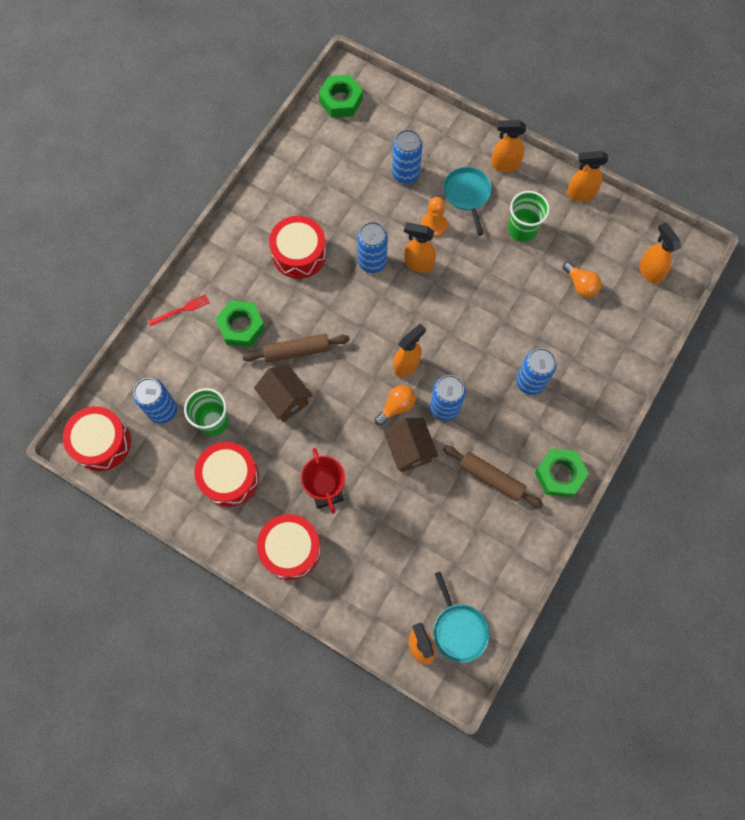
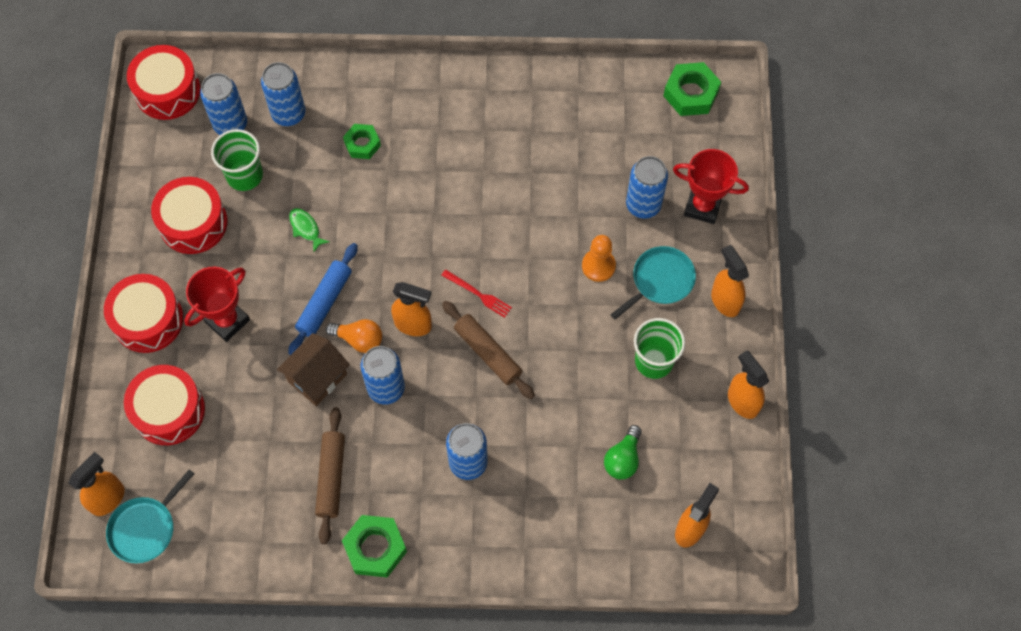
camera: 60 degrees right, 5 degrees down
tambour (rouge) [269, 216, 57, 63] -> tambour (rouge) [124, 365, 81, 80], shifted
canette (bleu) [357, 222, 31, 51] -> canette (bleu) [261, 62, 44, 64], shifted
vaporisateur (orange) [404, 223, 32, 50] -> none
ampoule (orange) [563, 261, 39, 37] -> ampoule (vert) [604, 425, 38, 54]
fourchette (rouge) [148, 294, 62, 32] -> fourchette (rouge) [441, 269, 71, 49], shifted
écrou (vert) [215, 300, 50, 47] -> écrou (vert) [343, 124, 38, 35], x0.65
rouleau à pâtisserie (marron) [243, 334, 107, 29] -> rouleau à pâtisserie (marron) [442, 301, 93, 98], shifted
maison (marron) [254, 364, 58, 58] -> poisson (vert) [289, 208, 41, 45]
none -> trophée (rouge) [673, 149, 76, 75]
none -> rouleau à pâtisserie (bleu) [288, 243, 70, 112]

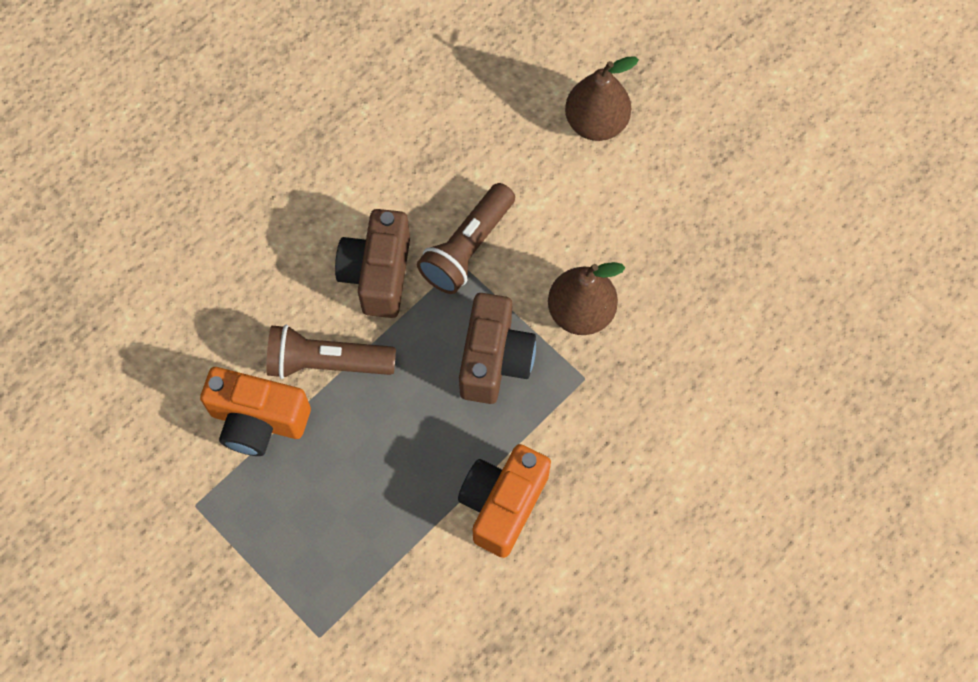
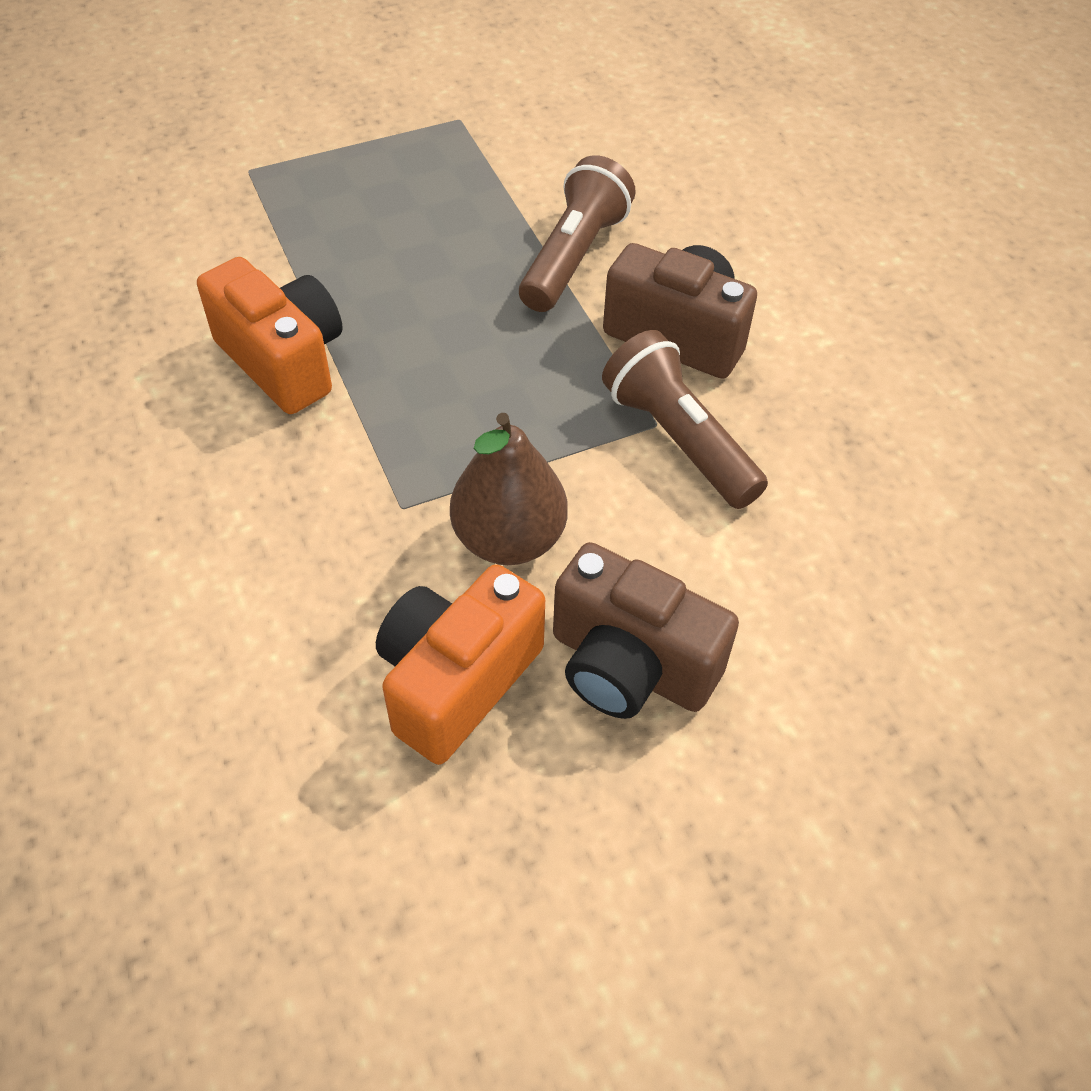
camera: 110 degrees right, 15 degrees down
poire (marron) [565, 56, 74, 85] -> none
appareil photo (marron) [459, 293, 77, 111] -> appareil photo (marron) [553, 542, 186, 177], shifted
appareil photo (orange) [200, 367, 111, 89] -> appareil photo (orange) [376, 564, 169, 201], shifted

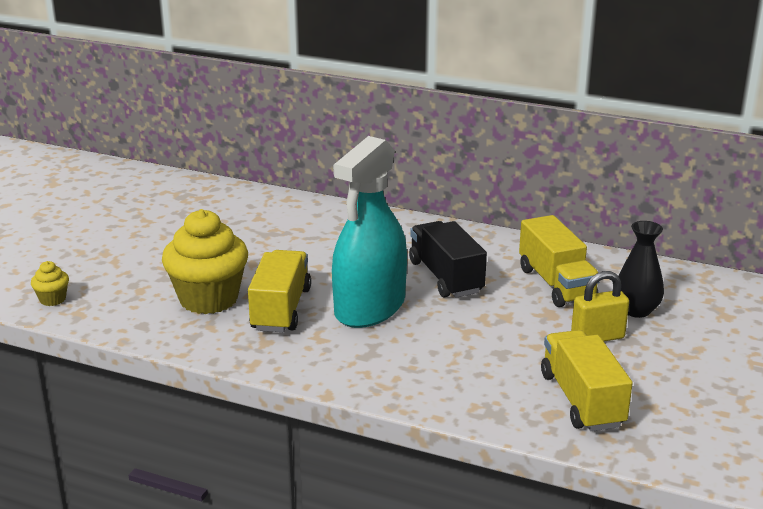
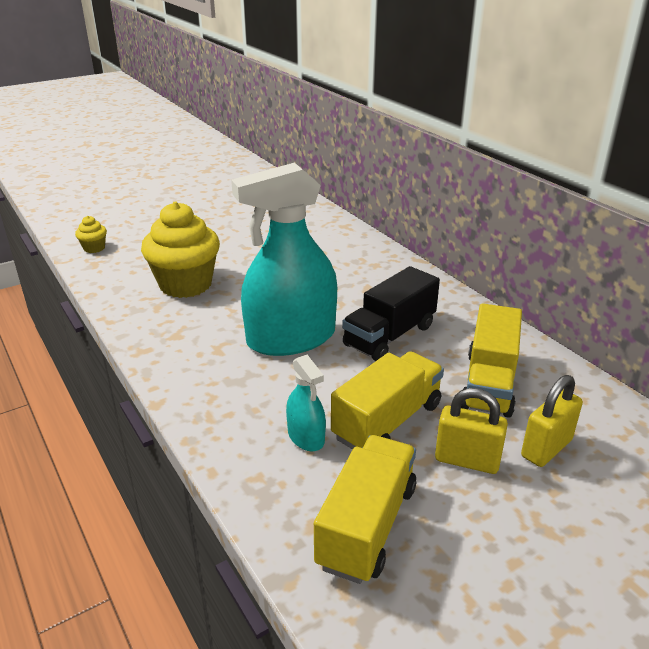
camera: 35 degrees right, 5 degrees up
camion (noir) [409, 221, 78, 77] -> camion (noir) [342, 266, 98, 95], 150 degrees counterclockwise
vase (noir) [618, 221, 46, 97] -> cadenas (jaune) [521, 375, 62, 92]
camion (jaune) [248, 250, 63, 82] -> camion (jaune) [331, 351, 113, 99], shifted
none -> vaporisateur (turquoise) [286, 355, 40, 96]

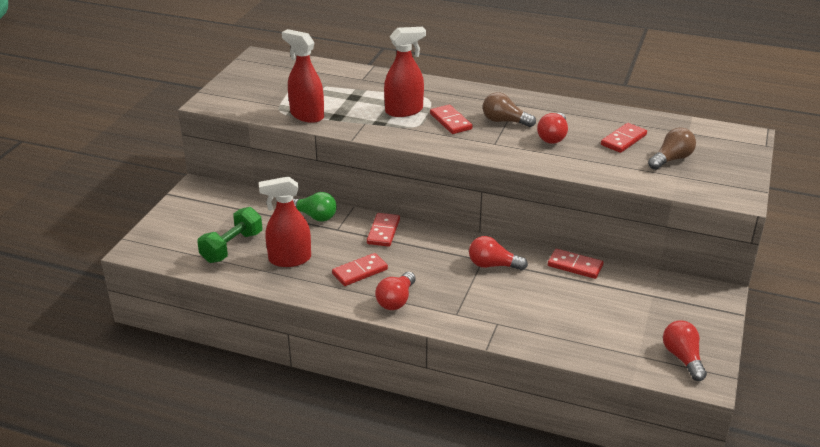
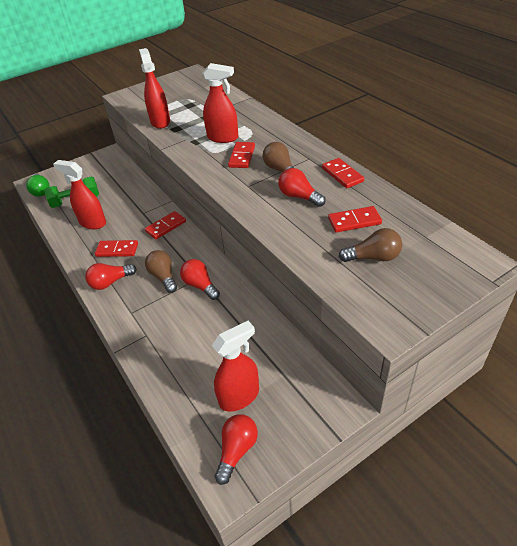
camera: 40 degrees right, 10 degrees up
ampoule (rouge) [537, 113, 31, 31] -> ampoule (rouge) [278, 168, 48, 39], 75 degrees clockwise
ampoule (vert) [293, 192, 44, 29] -> ampoule (vert) [26, 174, 24, 23], shifted
domino (rouge) [548, 249, 56, 30] -> domino (rouge) [322, 158, 42, 30], shifted
none -> ampoule (marron) [145, 250, 32, 43]
none -> vaporisateur (rouge) [212, 321, 47, 91]

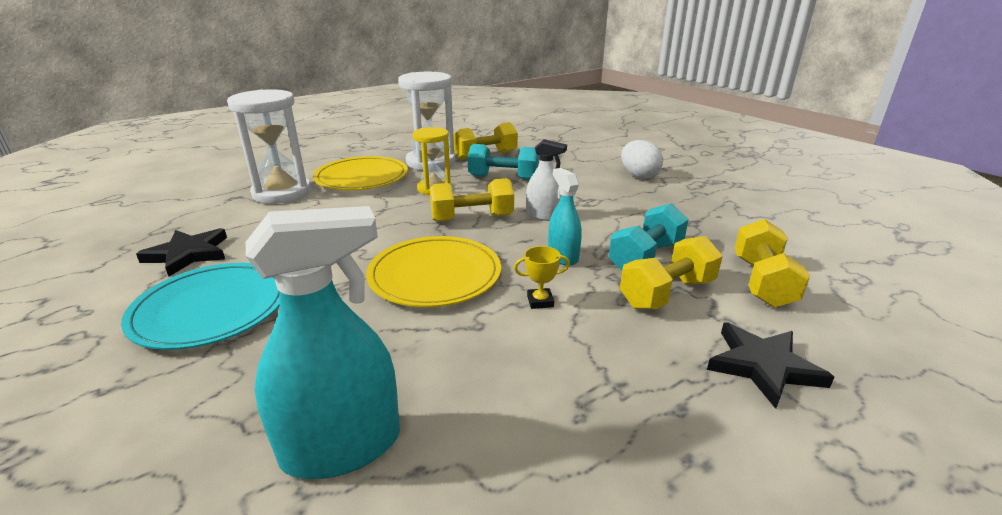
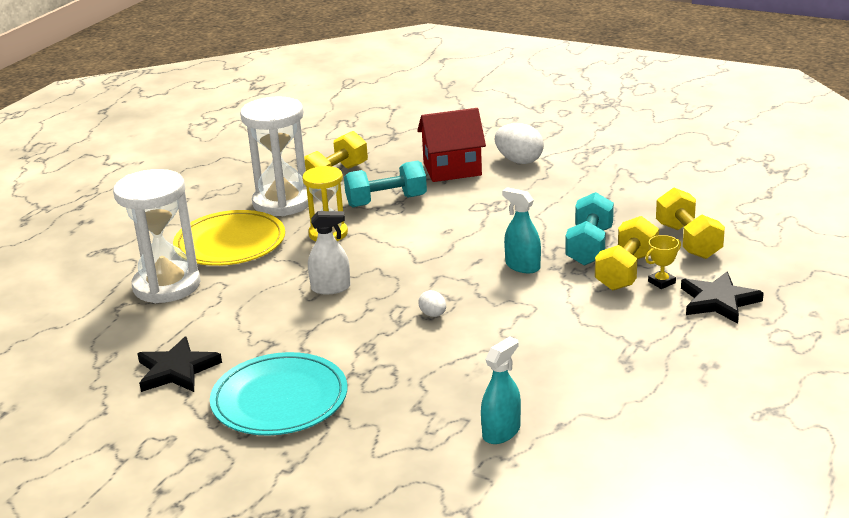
camera: 25 degrees left, 0 degrees up
vaporisateur (blanc) [526, 139, 41, 82] -> vaporisateur (blanc) [308, 211, 42, 83], shifted
haltère (jaune) [430, 178, 84, 44] -> none
vaporisateur (turquoise) [246, 206, 154, 273] -> vaporisateur (turquoise) [481, 337, 40, 107], x0.57
assiette (jaune) [366, 236, 135, 71] -> œuf (blanc) [418, 290, 28, 27]
trophée (jaune) [514, 246, 56, 63] -> trophée (jaune) [645, 235, 36, 54], shifted
none -> maison (rouge) [417, 108, 69, 74]

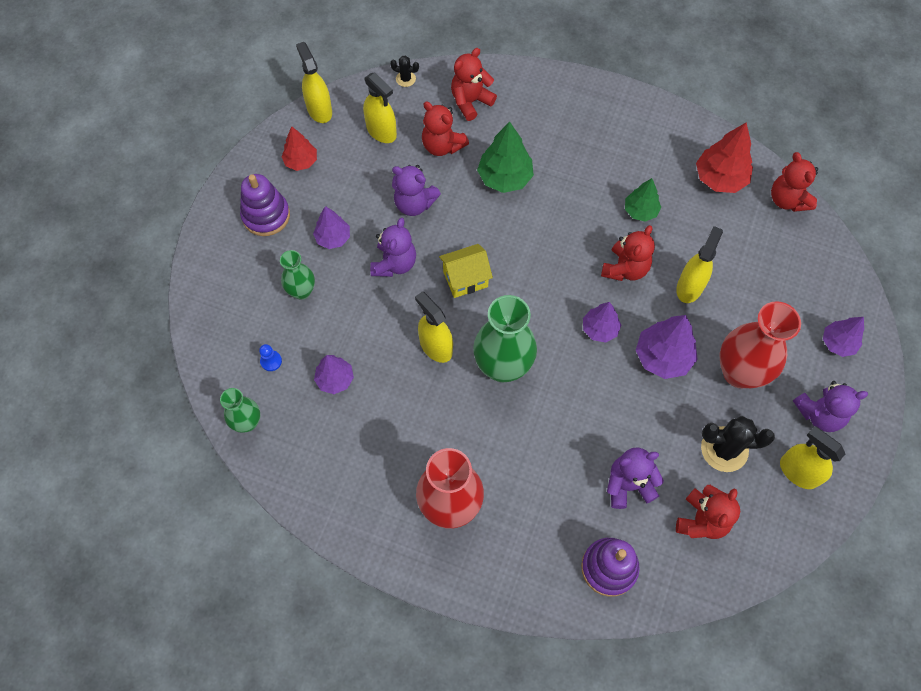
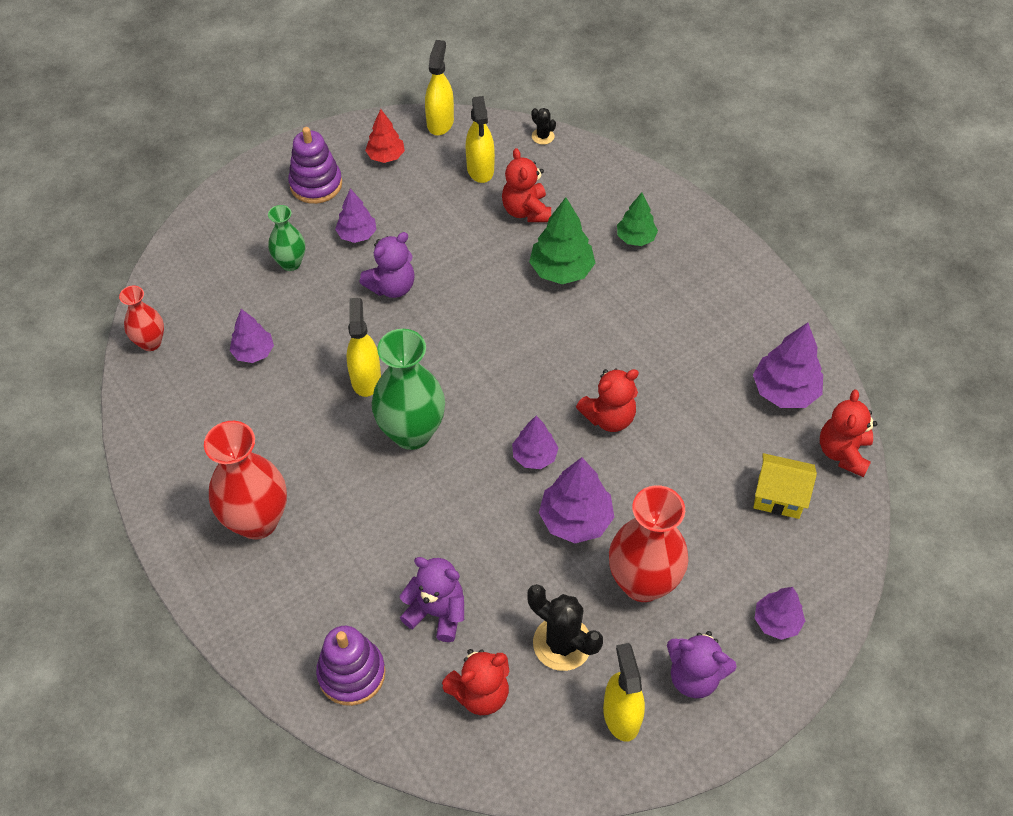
camera: 35 degrees right, 10 degrees down
ours en peluche (rouge) [451, 48, 46, 73] -> none
arbre (rouge) [696, 122, 57, 71] -> arbre (violet) [753, 323, 70, 85]
ours en peluche (violet) [392, 165, 49, 51] -> none
arbre (vert) [625, 178, 36, 44] -> arbre (vert) [617, 192, 41, 54], shifted
vaporisateur (jaune) [676, 226, 47, 77] -> none
maison (jaune) [439, 244, 54, 54] -> maison (jaune) [753, 453, 64, 66], shifted
pion (bleu) [259, 344, 23, 27] -> none
vase (vert) [220, 388, 40, 45] -> vase (rouge) [119, 286, 45, 65]

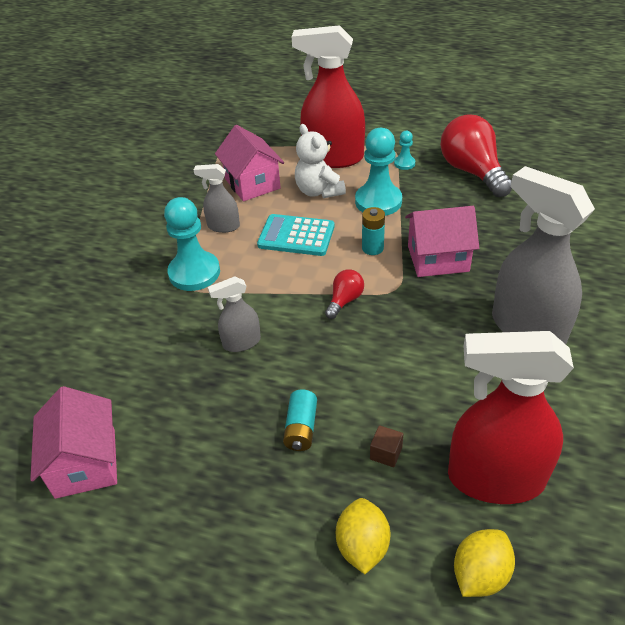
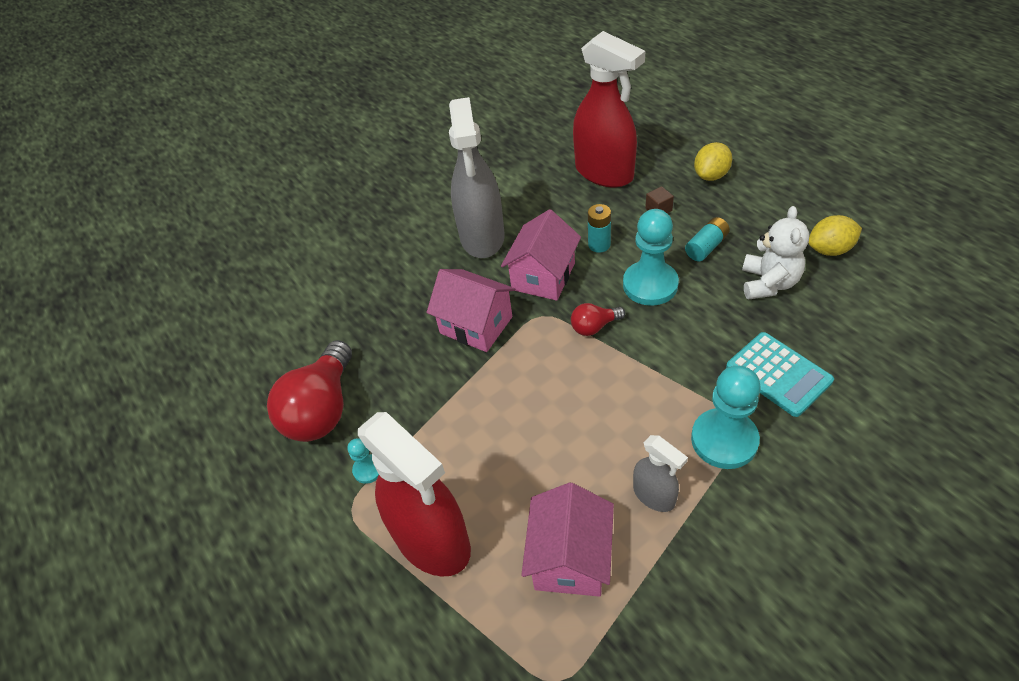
camera: 140 degrees left, 5 degrees up
ours en peluche (blanc) [295, 124, 51, 74] -> ours en peluche (blanc) [742, 206, 67, 94], shifted
pion (turquoise) [355, 128, 47, 88] -> pion (turquoise) [623, 209, 56, 97], shifted
pile (turquoise) [362, 207, 23, 48] -> pile (turquoise) [588, 204, 23, 49], shifted
calculatrice (turquoise) [257, 214, 78, 42] -> calculatrice (turquoise) [726, 332, 108, 85], shifted
vaporisateur (gris) [208, 277, 53, 75] -> none
maison (rose) [30, 386, 87, 113] -> maison (rose) [501, 209, 80, 92], shifted
citron (jaune) [454, 529, 61, 68] -> citron (jaune) [809, 215, 53, 41], shifted

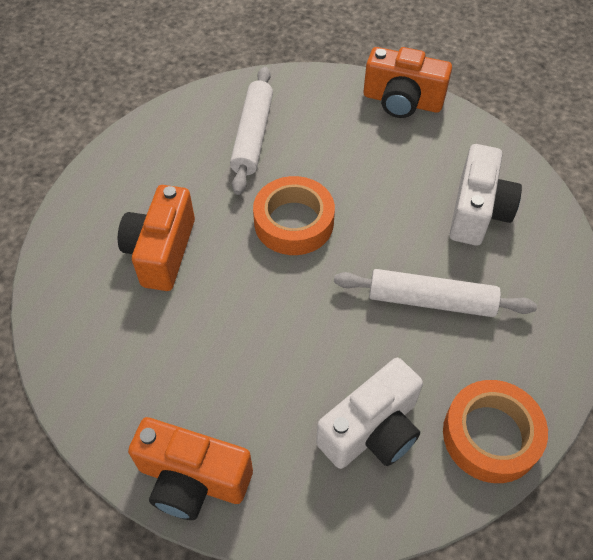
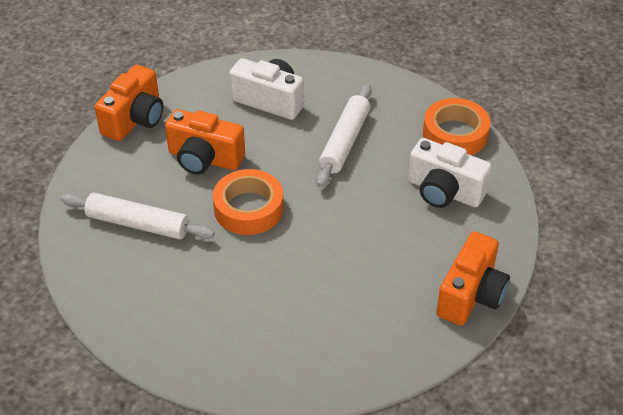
camera: 80 degrees left, 10 degrees down
appareil photo (orange) [118, 185, 77, 106] -> appareil photo (orange) [165, 109, 80, 65], shifted
appareil photo (blanc) [316, 358, 107, 111] -> appareil photo (blanc) [408, 138, 84, 70], 150 degrees clockwise

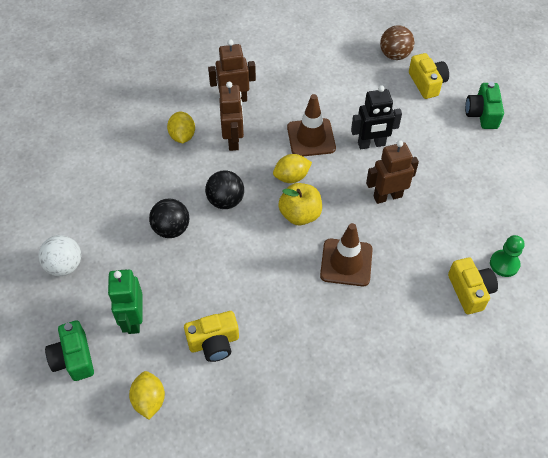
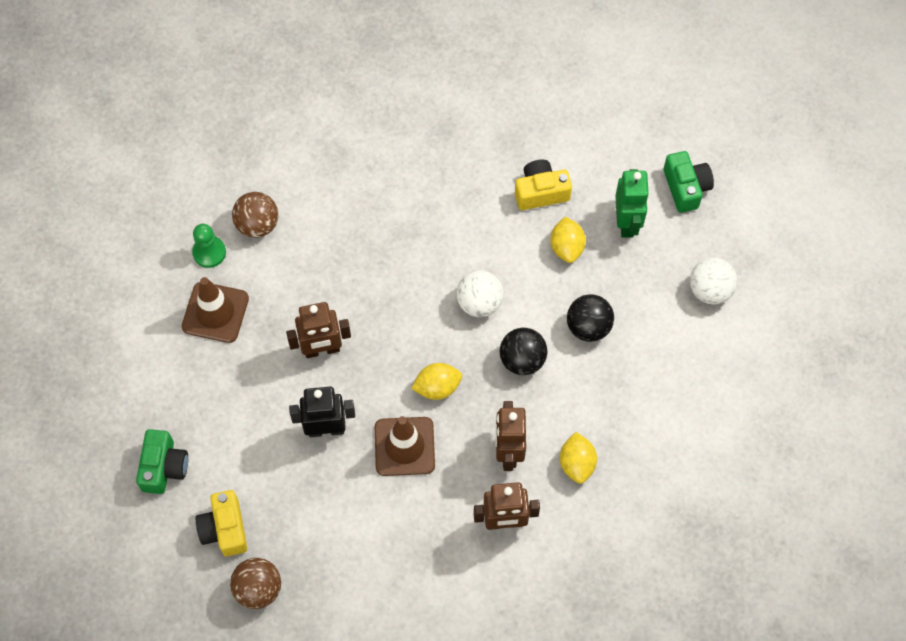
camera: 175 degrees left, 10 degrees up
pomme (jaune) [278, 183, 44, 42] -> none
cône de chantier (marron) [320, 223, 53, 63] -> cône de chantier (marron) [182, 277, 67, 66], shifted
appareil photo (jaune) [448, 257, 50, 57] -> balle (marron) [232, 192, 46, 46]
citron (jaune) [129, 371, 36, 48] -> citron (jaune) [550, 217, 36, 46], shifted
none -> balle (blanc) [456, 270, 47, 47]

